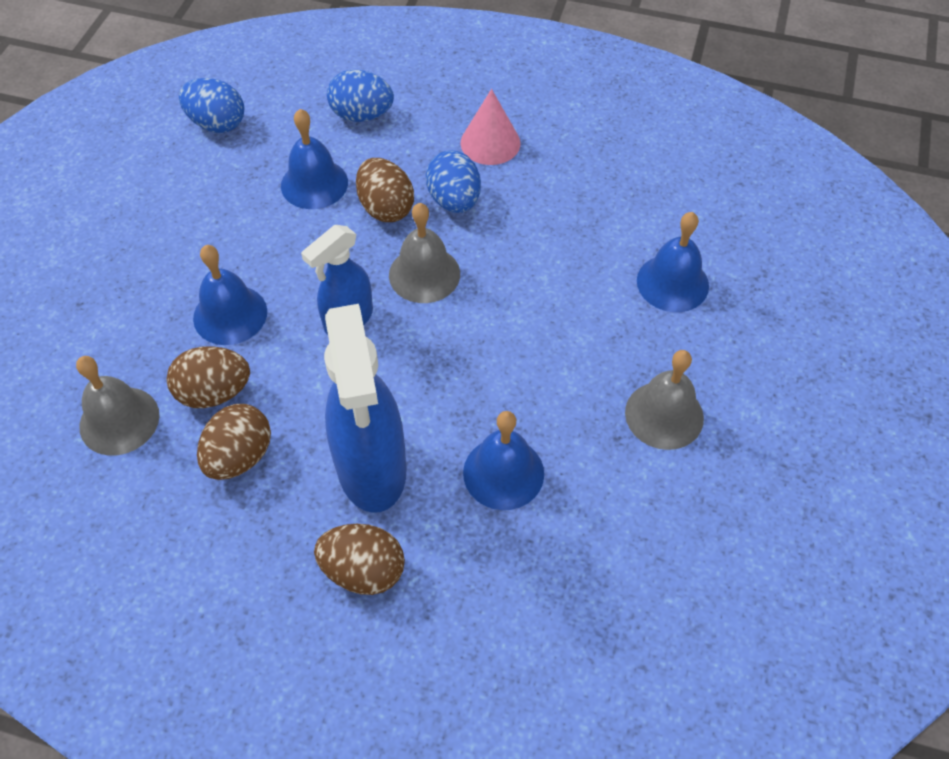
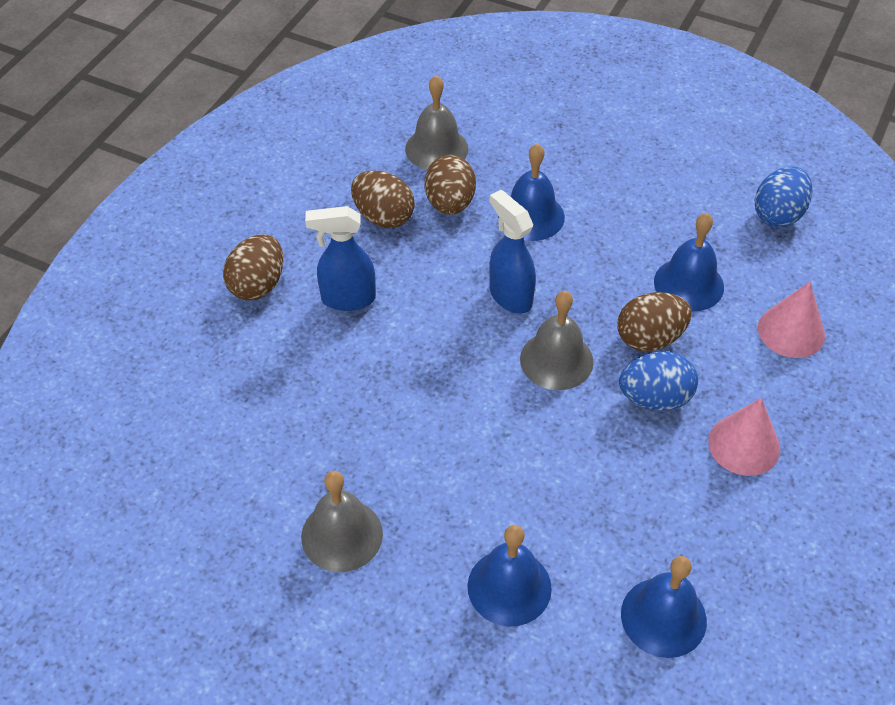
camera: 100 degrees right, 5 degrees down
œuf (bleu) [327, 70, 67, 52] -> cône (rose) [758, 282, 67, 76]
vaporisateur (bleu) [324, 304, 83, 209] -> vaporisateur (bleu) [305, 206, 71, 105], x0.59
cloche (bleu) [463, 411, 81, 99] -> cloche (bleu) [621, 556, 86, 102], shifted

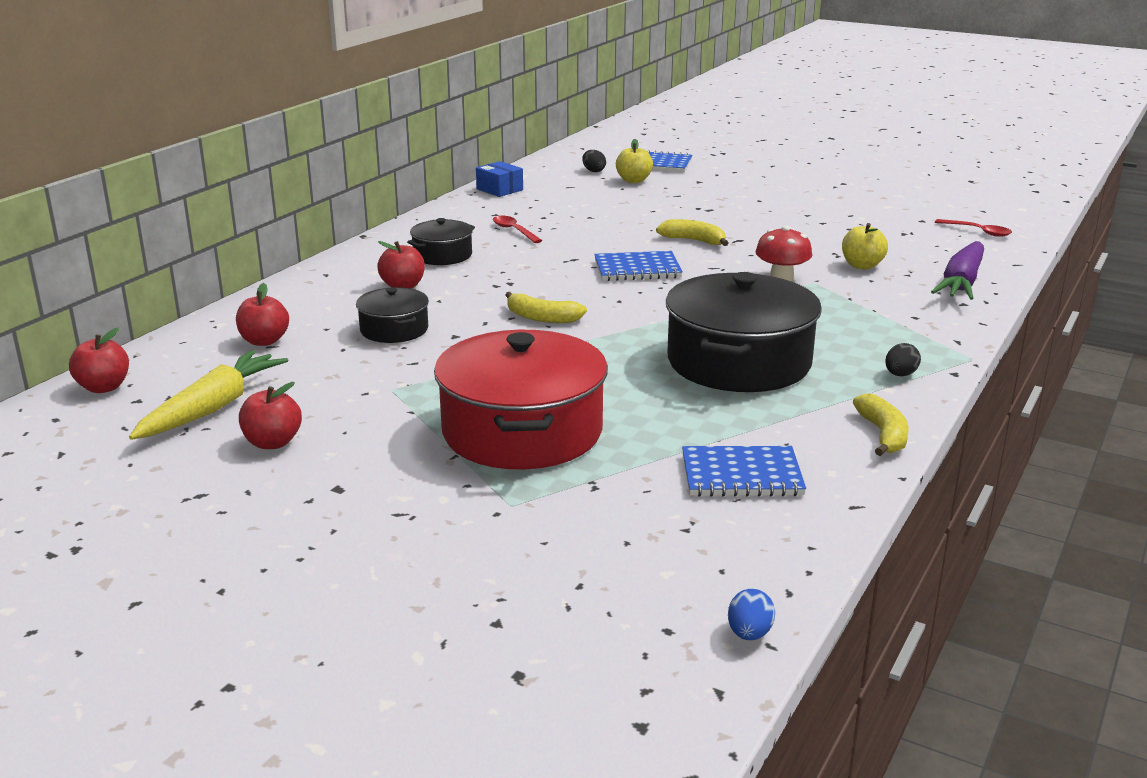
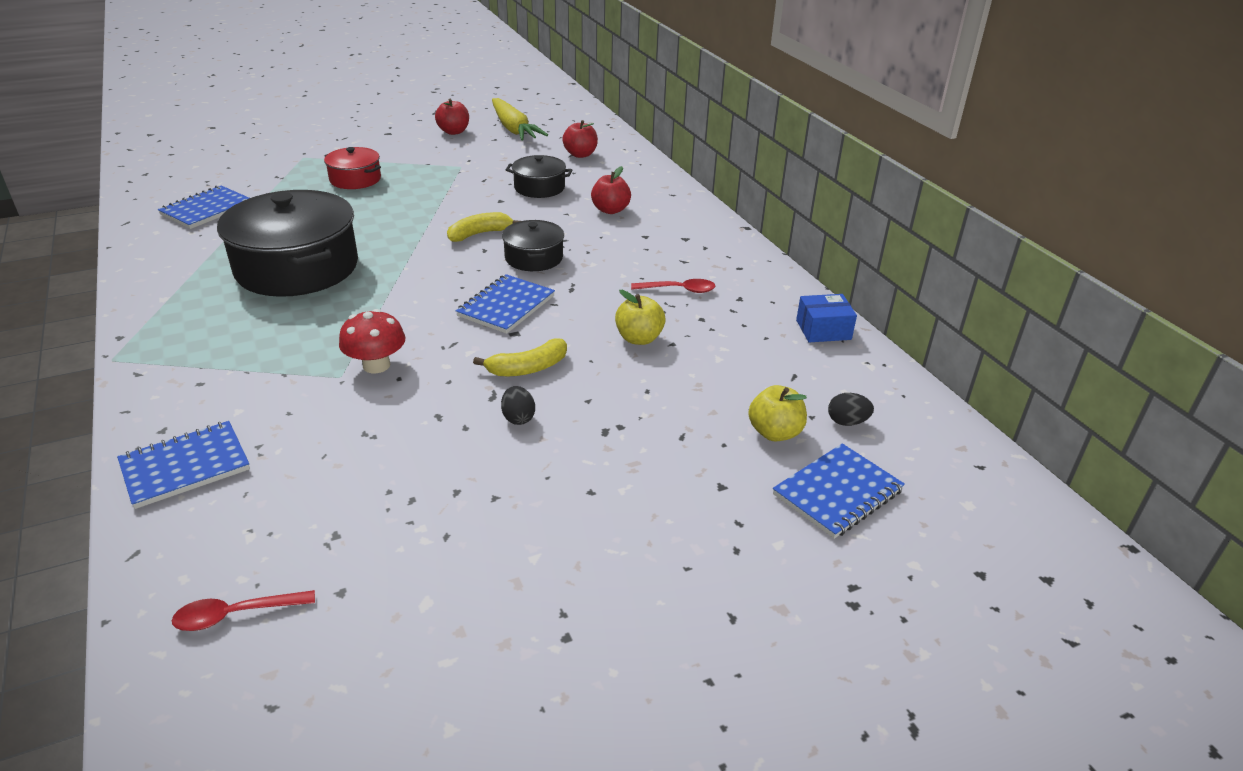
camera: 125 degrees right, 10 degrees up
marmite (noir) [407, 218, 68, 47] -> marmite (noir) [502, 220, 62, 51], shifted
pomme (jaune) [842, 223, 46, 46] -> pomme (jaune) [615, 290, 51, 55], shifted
carotte (violet) [931, 241, 53, 59] -> carnet (bleu) [117, 421, 133, 88]
pomme (rouge) [69, 328, 60, 65] -> none
marmite (rouge) [434, 330, 174, 140] -> marmite (rouge) [324, 147, 57, 42], x0.50
œuf (noir) [885, 343, 36, 33] -> œuf (noir) [501, 386, 34, 39], shifted
banane (jaune) [853, 394, 56, 62] -> none
œuf (bleu) [728, 589, 47, 51] -> none

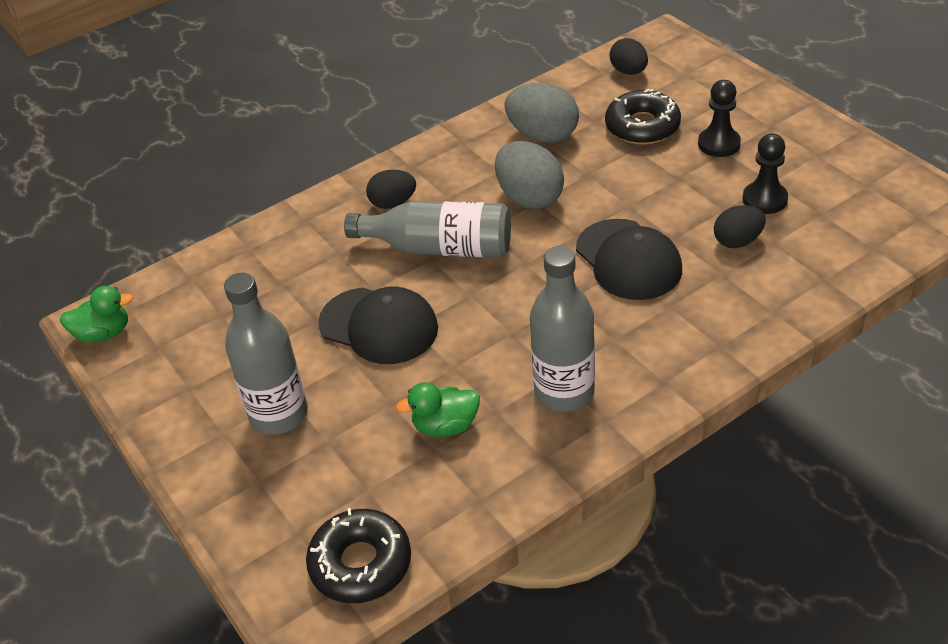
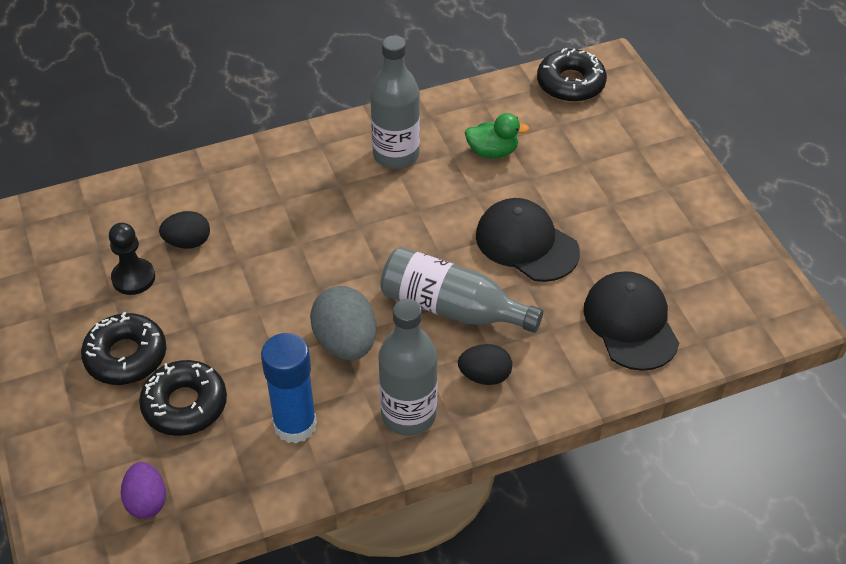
camera: 170 degrees left, 5 degrees up
œuf (noir) [610, 38, 38, 37] -> œuf (violet) [121, 462, 45, 57]
pion (noir) [698, 80, 43, 77] -> beignet (noir) [81, 312, 85, 73]
œuf (gris) [505, 82, 74, 61] -> bâton de colle (bleu) [261, 333, 56, 111]
casquette (noir) [576, 219, 106, 81] -> casquette (noir) [584, 271, 95, 100], shifted
bouteille (gris) [224, 273, 84, 161] -> bouteille (gris) [378, 299, 60, 137], shifted
canard (vert) [60, 286, 73, 57] -> none

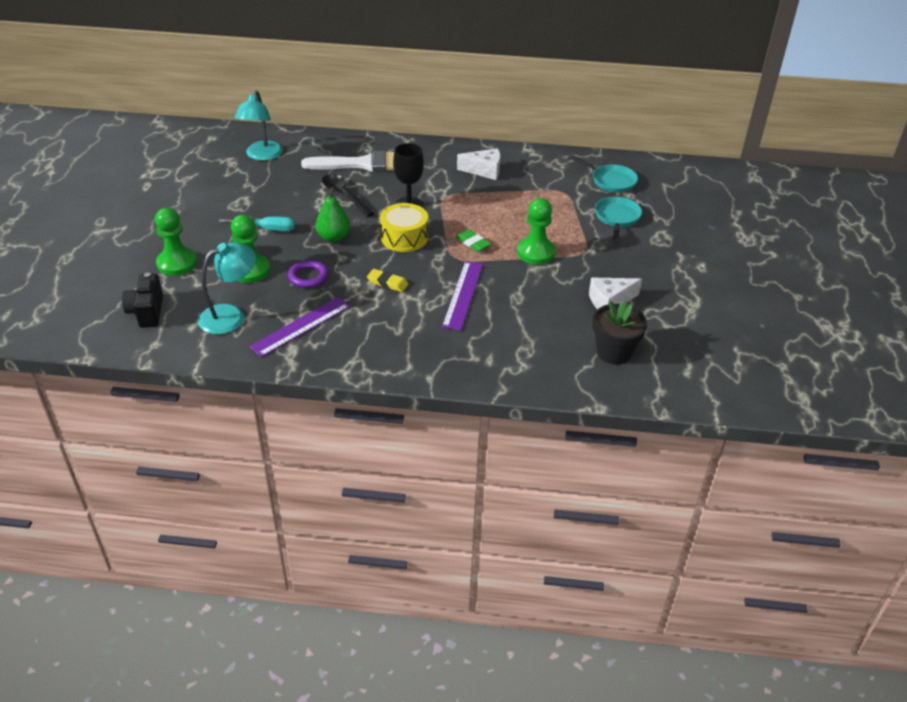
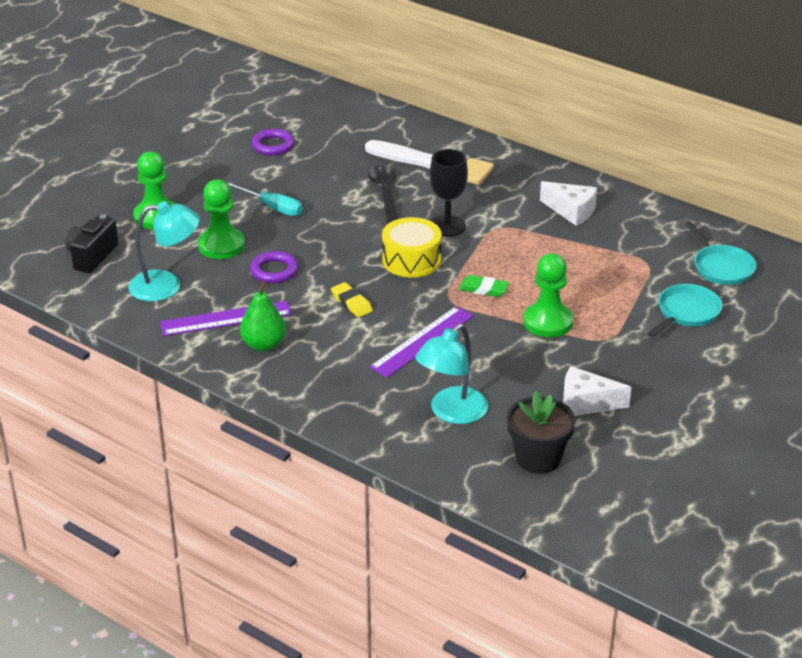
camera: 30 degrees right, 5 degrees down
lampe (turquoise) [235, 90, 48, 71] -> lampe (turquoise) [415, 324, 73, 100], shifted
poire (vert) [316, 187, 35, 55] -> poire (vert) [240, 281, 46, 71], shifted
gomme (vert) [456, 230, 35, 22] -> gomme (vert) [459, 275, 50, 22], 60 degrees counterclockwise
none -> anneau (violet) [251, 129, 44, 27]

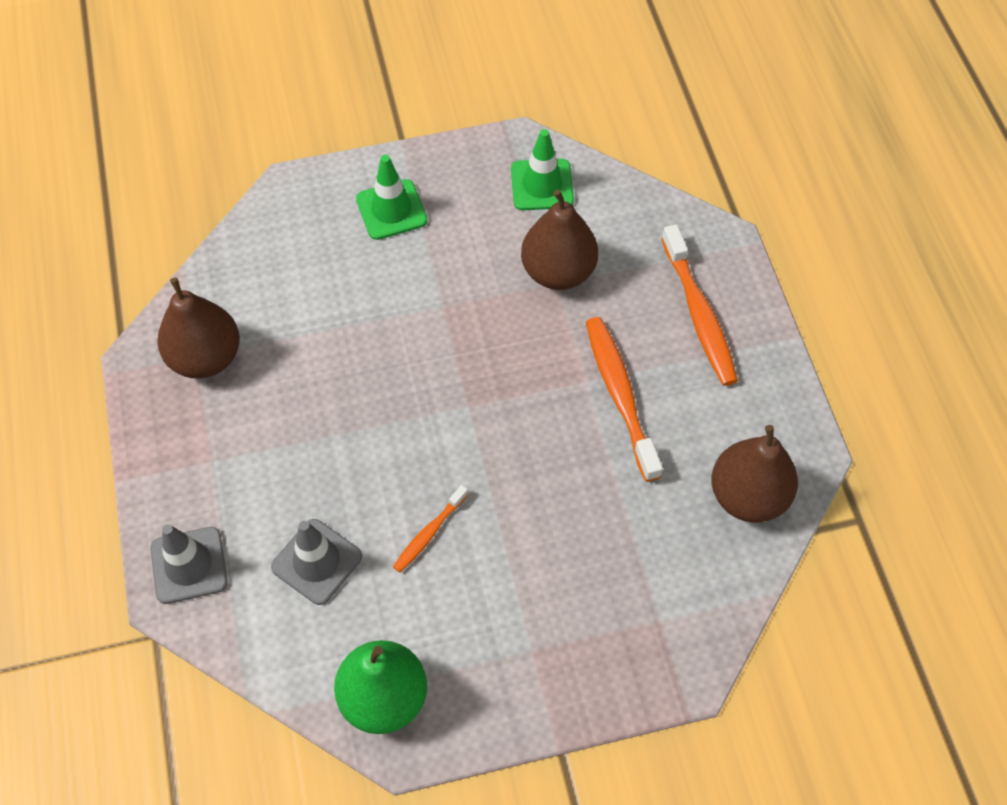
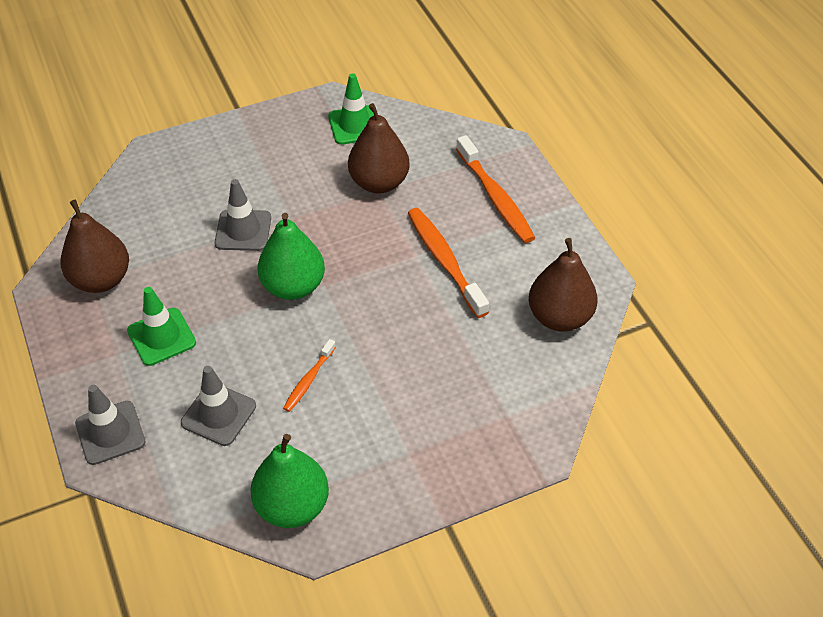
camera: 10 degrees left, 10 degrees down
cône de chantier (vert) [356, 155, 71, 85] -> cône de chantier (vert) [127, 287, 69, 79], shifted
none -> cône de chantier (gris) [215, 179, 56, 72]
none -> poire (vert) [258, 213, 67, 87]

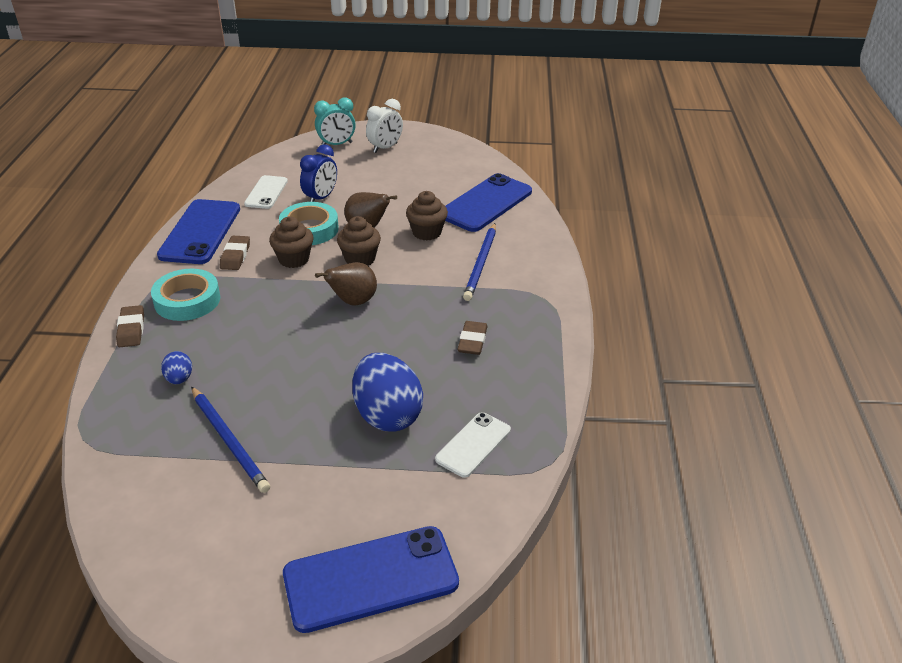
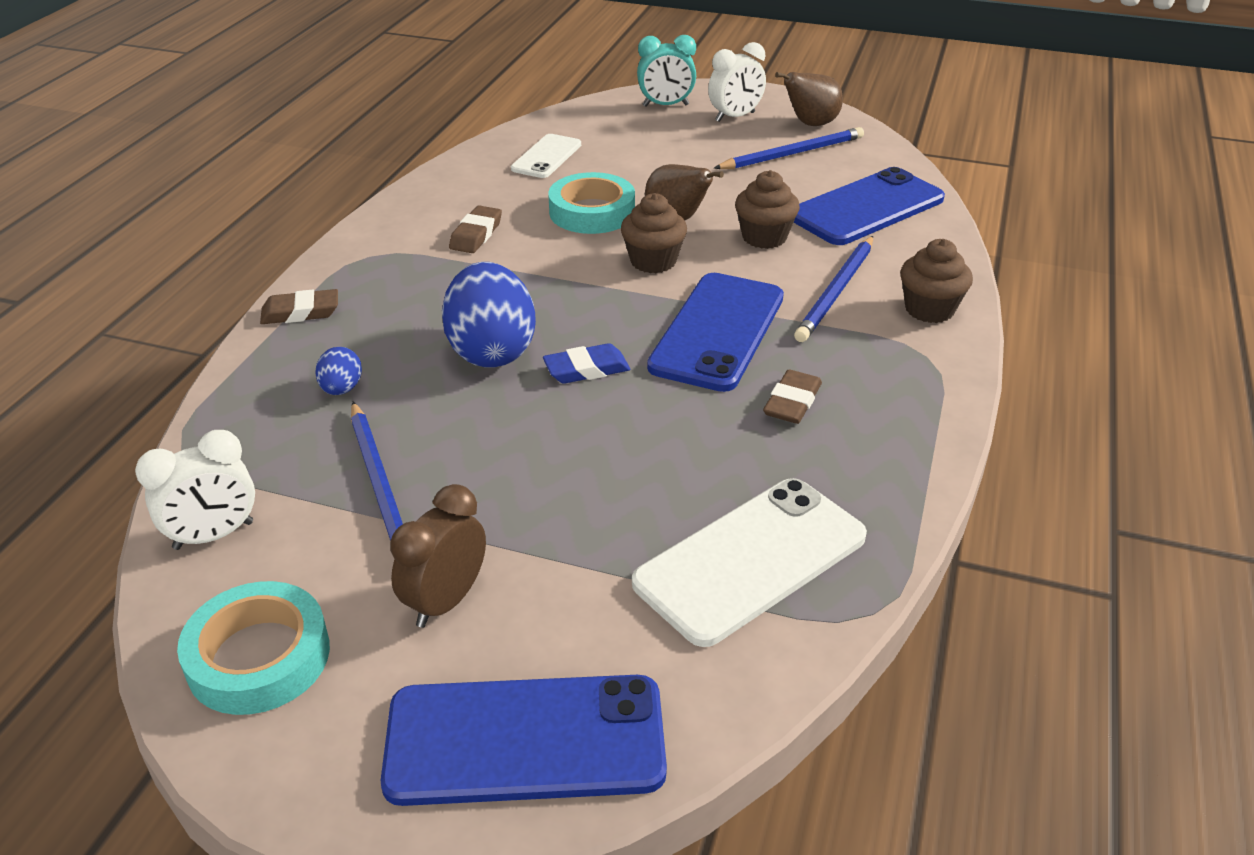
camera: 15 degrees right, 0 degrees up
réveil (bleu) [300, 144, 37, 58] -> none
téléphone (bleu) [157, 199, 83, 65] -> téléphone (bleu) [647, 273, 137, 119], shifted
muffin (marron) [269, 216, 44, 52] -> muffin (marron) [900, 239, 73, 84], shifted
poire (marron) [315, 262, 62, 44] -> poire (marron) [775, 72, 68, 54], shifted
ruban adhésif (turquoise) [151, 269, 69, 52] -> ruban adhésif (turquoise) [177, 581, 153, 134], shifted
gomme (marron) [116, 305, 28, 42] -> gomme (marron) [260, 289, 78, 35], 75 degrees clockwise
œuf (bleu) [352, 353, 71, 78] -> œuf (bleu) [442, 262, 94, 105], shifted
téléphone (blanc) [435, 412, 76, 66] -> téléphone (blanc) [632, 478, 235, 169], x1.72
none -> crayon (bleu) [714, 127, 150, 42]
none -> gomme (bleu) [543, 343, 87, 41]
none -> réveil (blanc) [135, 430, 120, 120]
none -> réveil (marron) [390, 484, 96, 144]

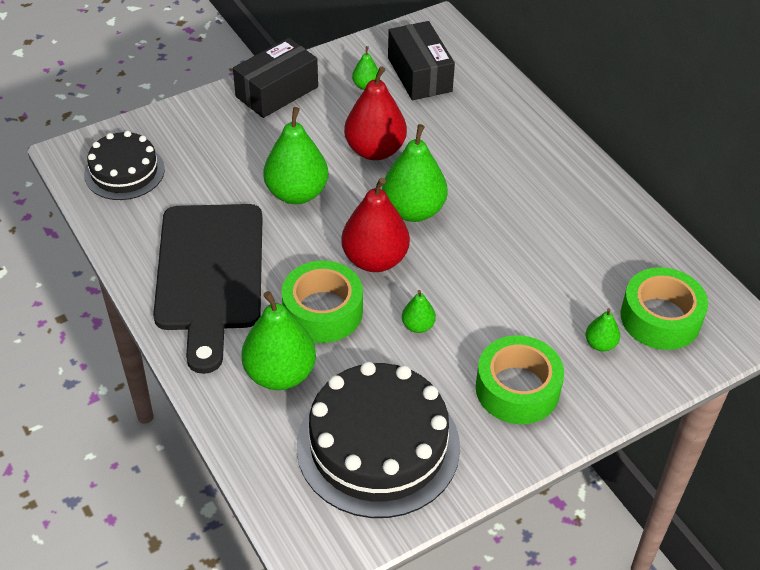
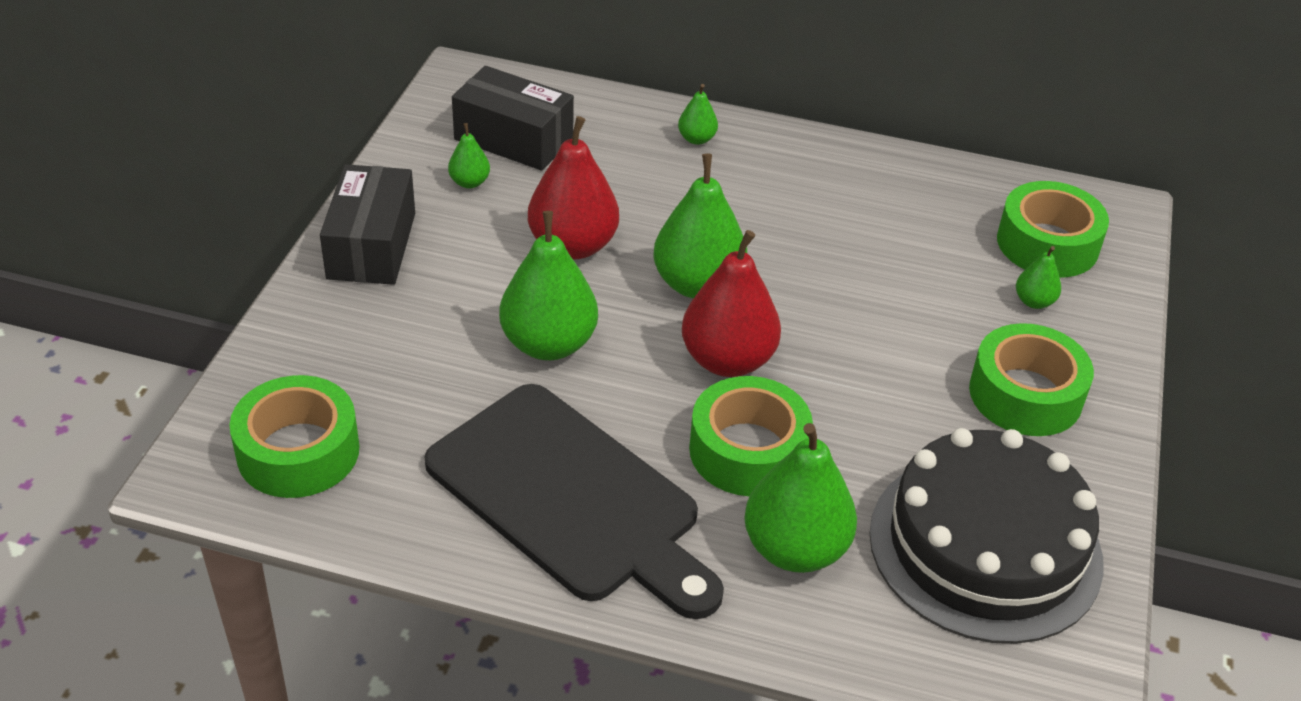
camera: 45 degrees left, 5 degrees down
gâteau (noir) [84, 131, 81, 69] -> ruban adhésif (vert) [230, 375, 129, 123]
poire (vert) [402, 290, 34, 43] -> poire (vert) [678, 84, 40, 61], shifted

